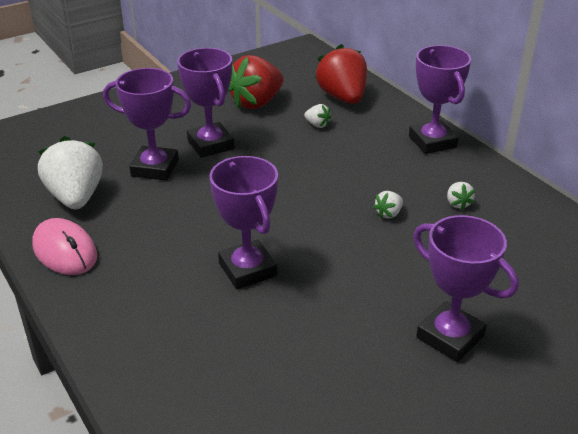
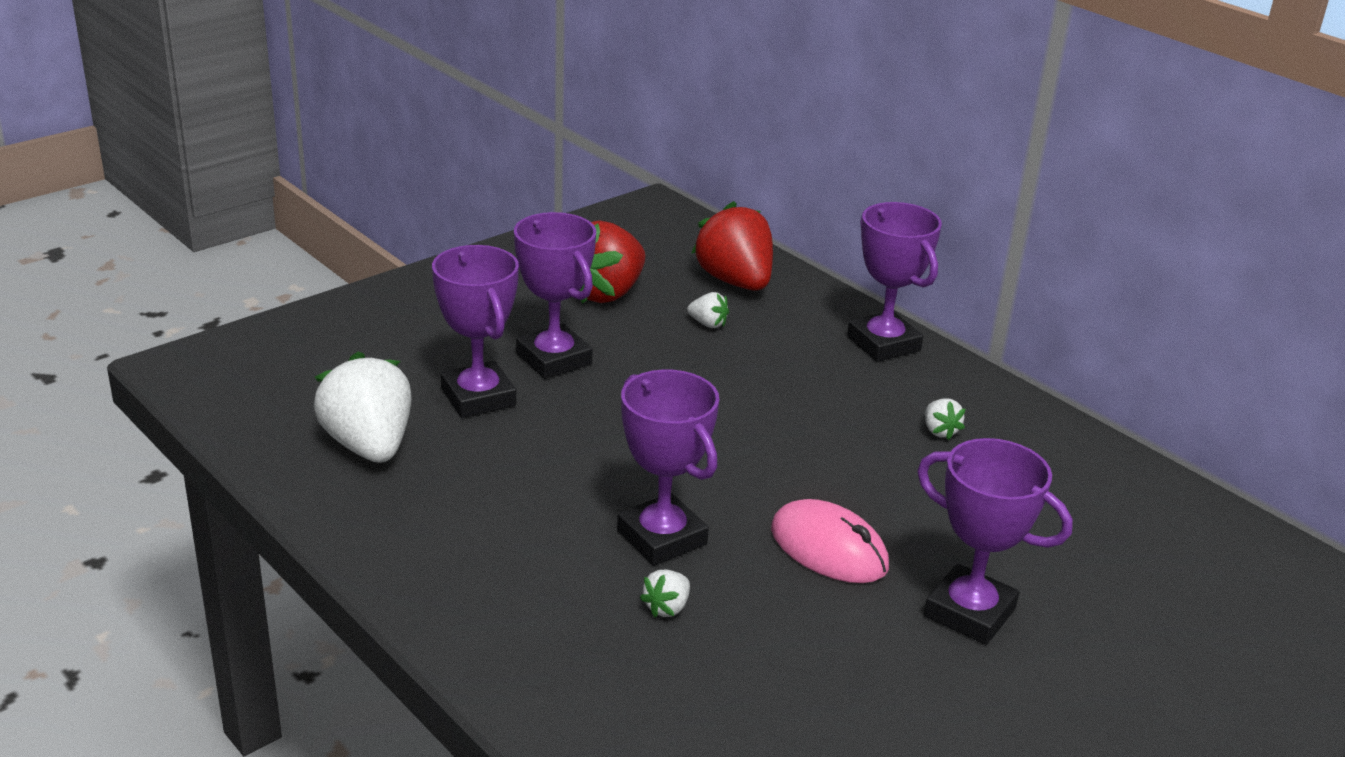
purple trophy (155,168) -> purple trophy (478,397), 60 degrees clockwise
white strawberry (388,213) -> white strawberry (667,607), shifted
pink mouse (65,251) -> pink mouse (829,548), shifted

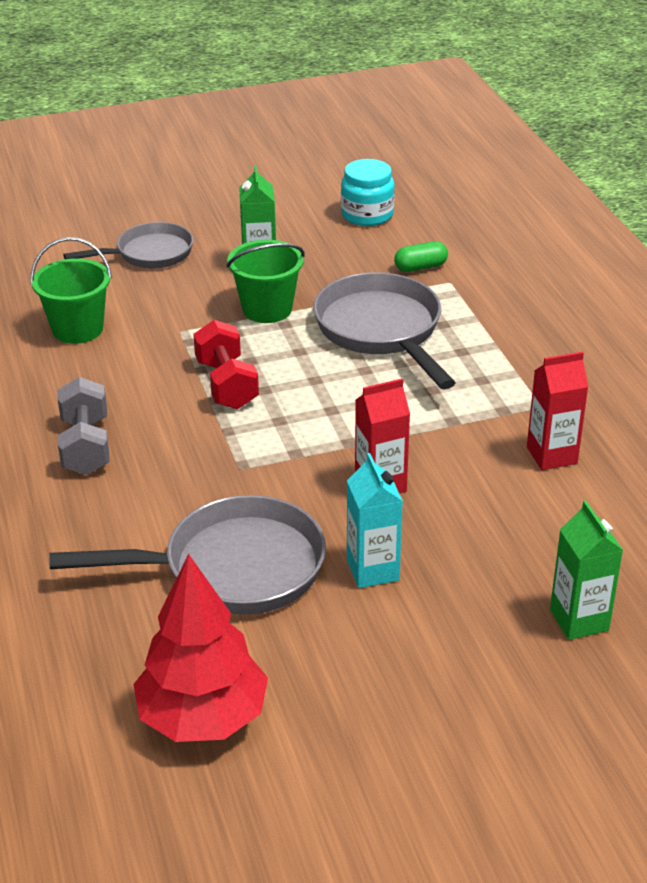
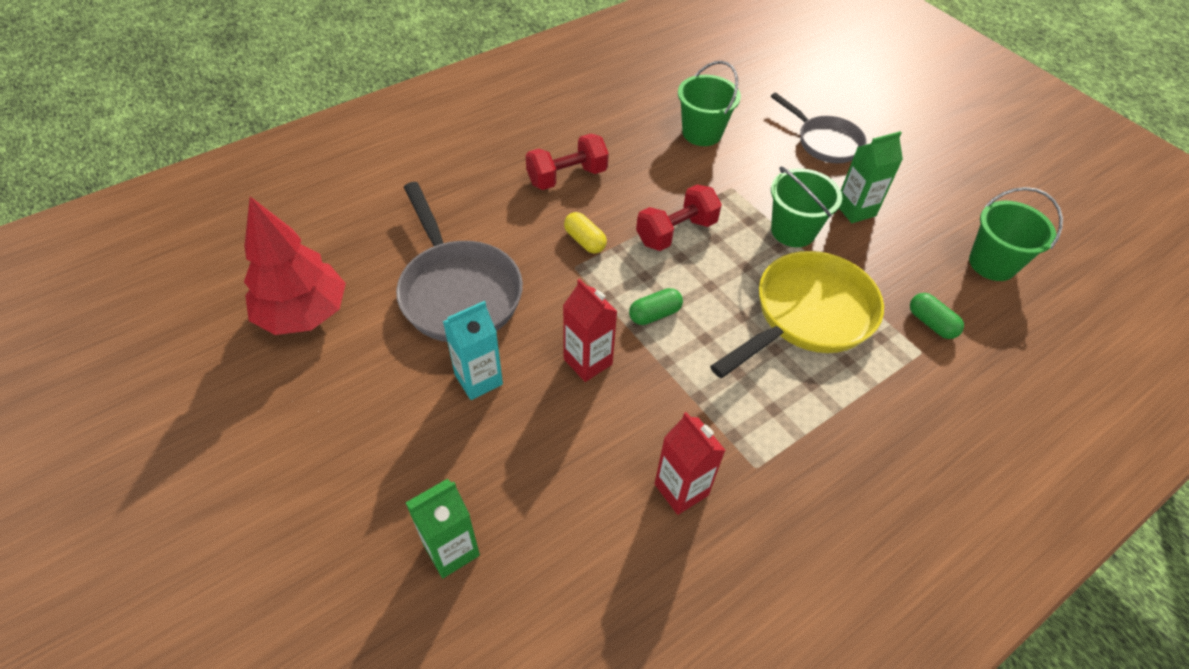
grey dumbbell (86,446) -> red dumbbell (567,177)
none -> yellow capsule (585,241)
none -> green capsule (654,314)
grey pan (382,331) -> yellow pan (807,316)
turquoise jar (367,215) -> green bucket (992,264)

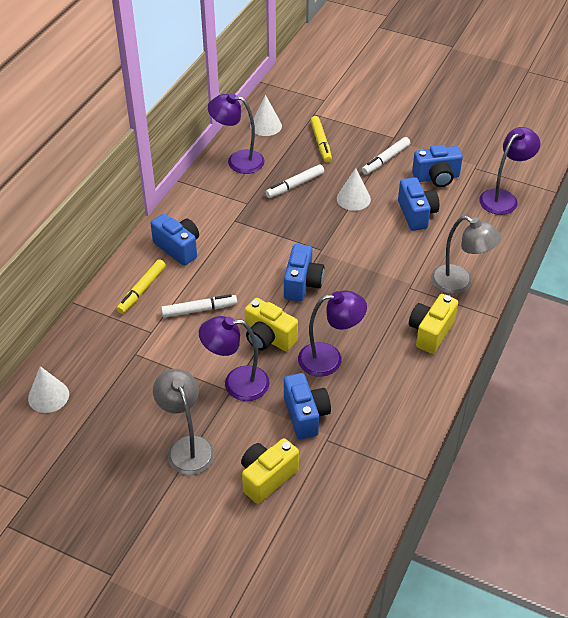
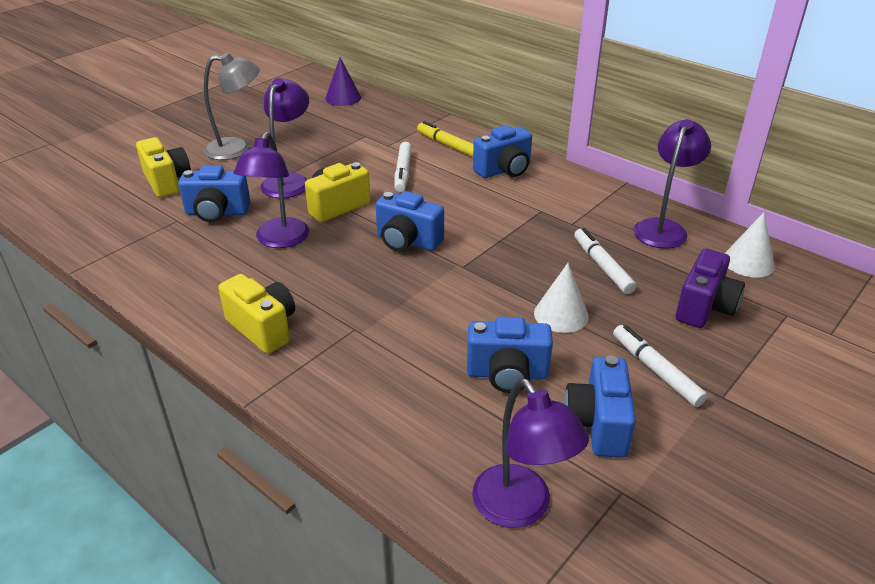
white cone (48,396) -> purple cone (343,98)
yellow marker (321,143) -> purple camera (704,307)
grey lamp (459,283) -> none

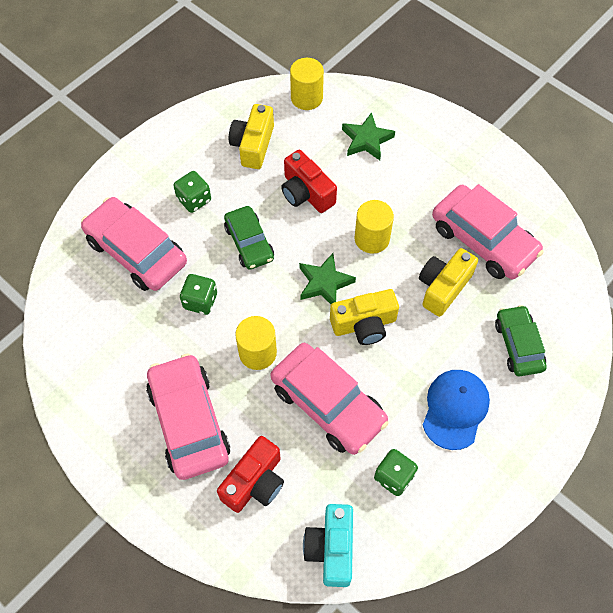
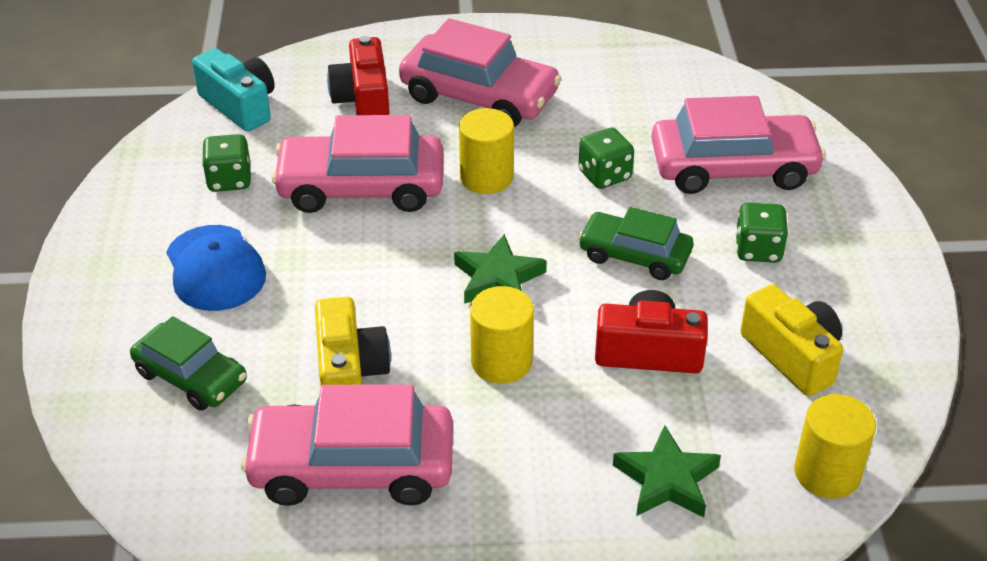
yellow camera (364,324) -> none

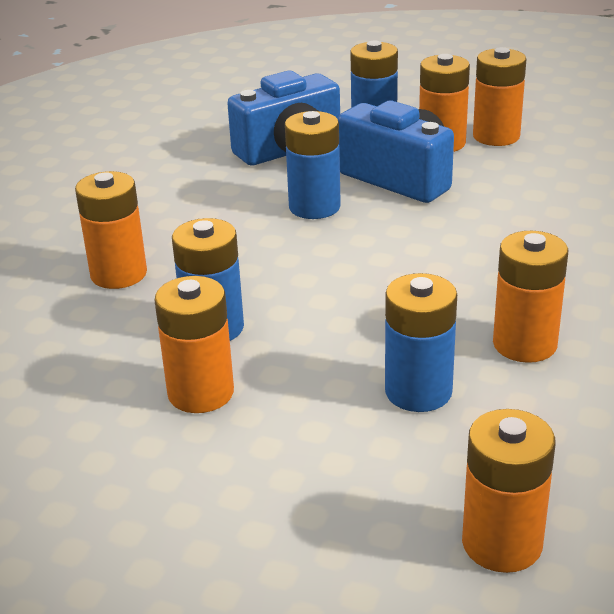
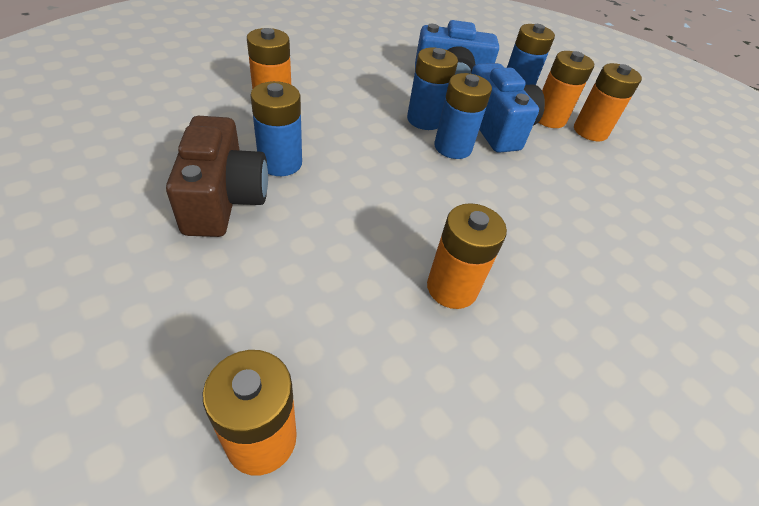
orange battery (201,393) -> brown camera (224,199)
blue battery (418,391) -> blue battery (453,147), shifted

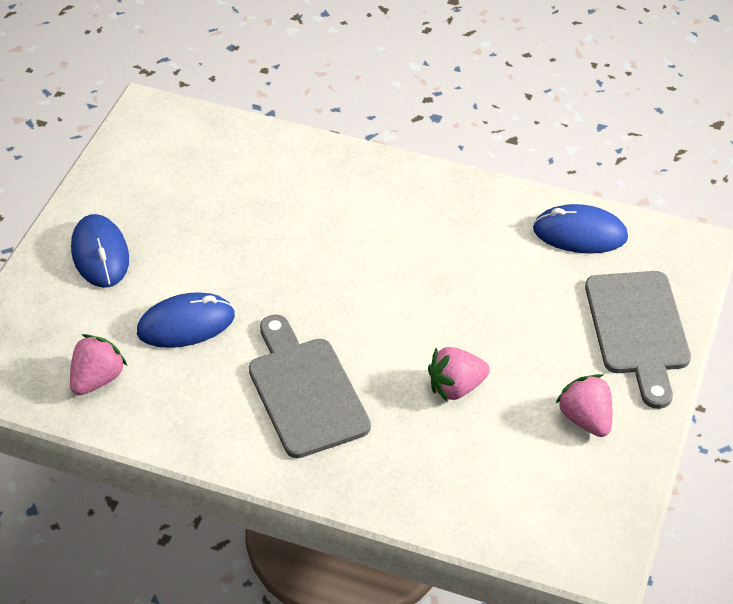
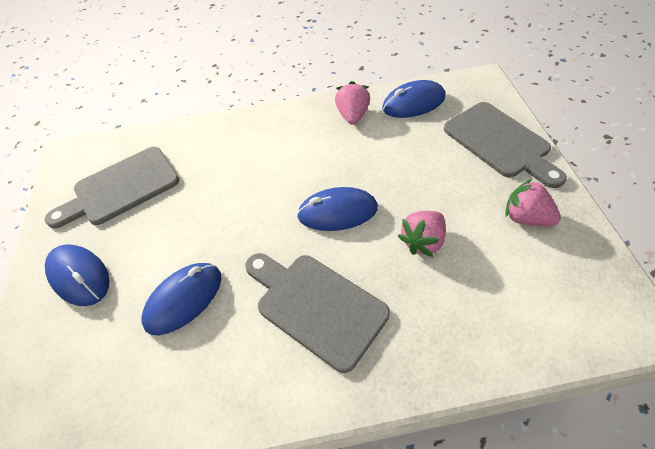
none -> grey cutting board (121,188)
none -> blue mouse (337,212)
pink strawberry (97,379) -> pink strawberry (352,115), shifted

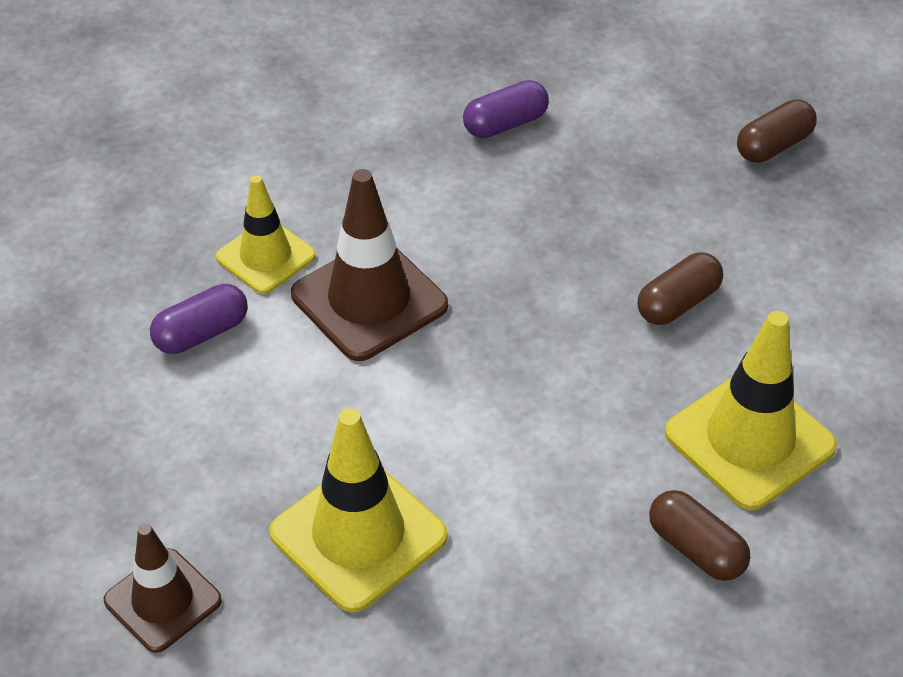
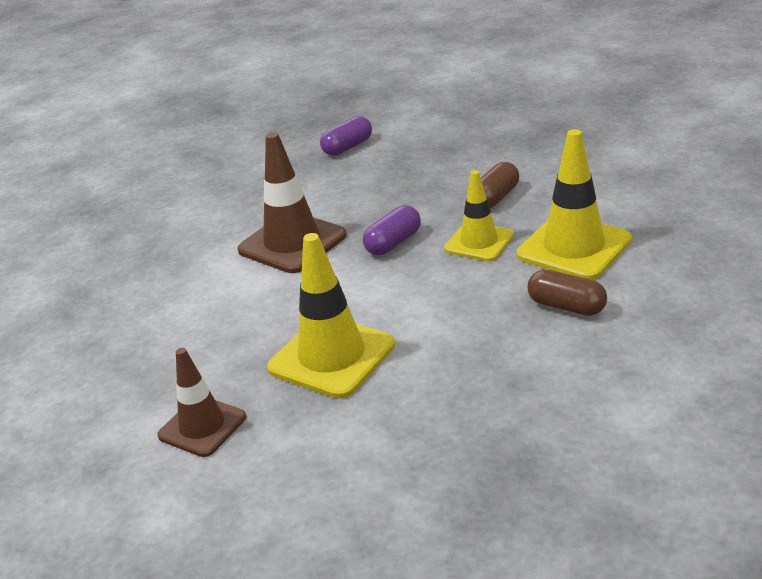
purple capsule (201,333) -> purple capsule (393,243), shifted
yellow traffic cone (266,257) -> yellow traffic cone (479,242), shifted
brown capsule (774,146) -> none

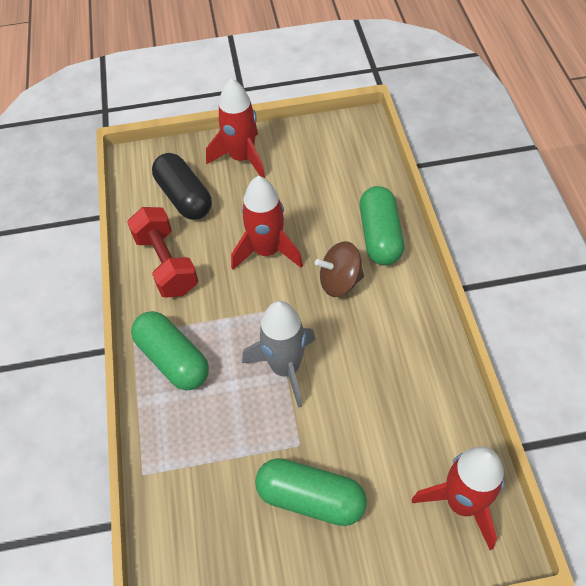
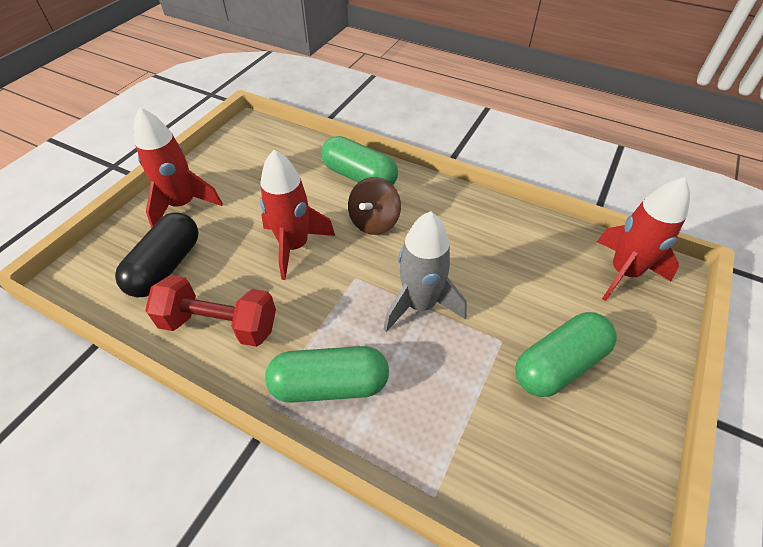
black capsule (184,197) -> black capsule (166,266), 75 degrees counterclockwise

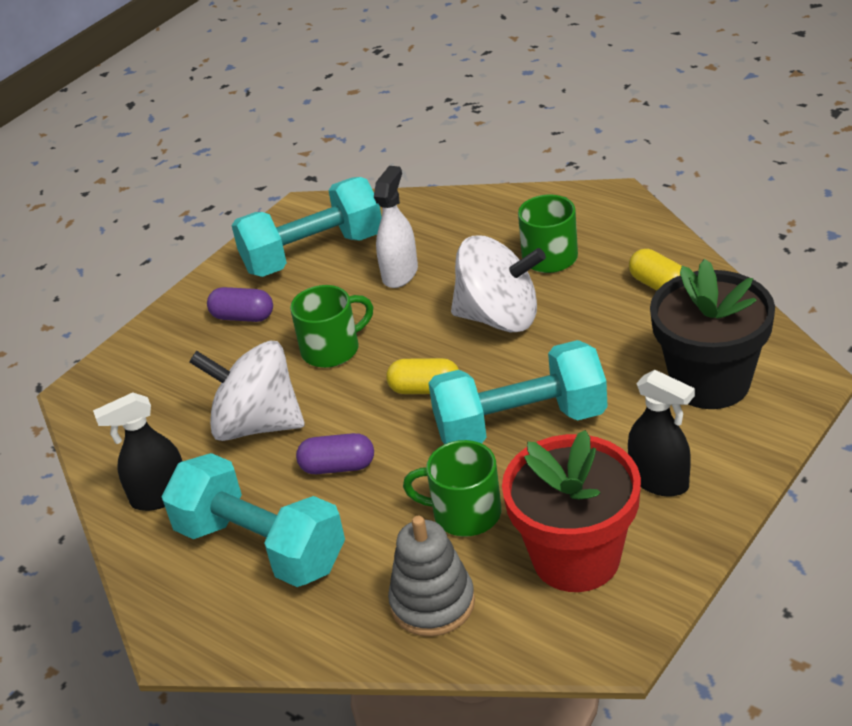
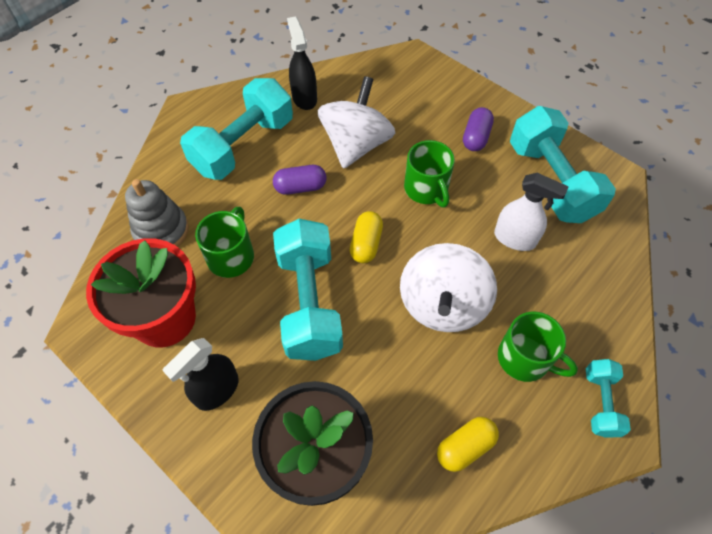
purple capsule (338,467) -> purple capsule (300,187), 75 degrees clockwise
none -> turquoise dumbbell (600,403)

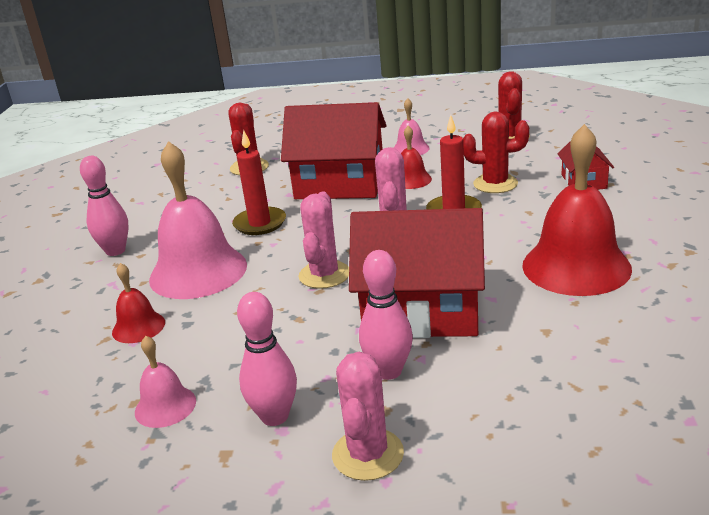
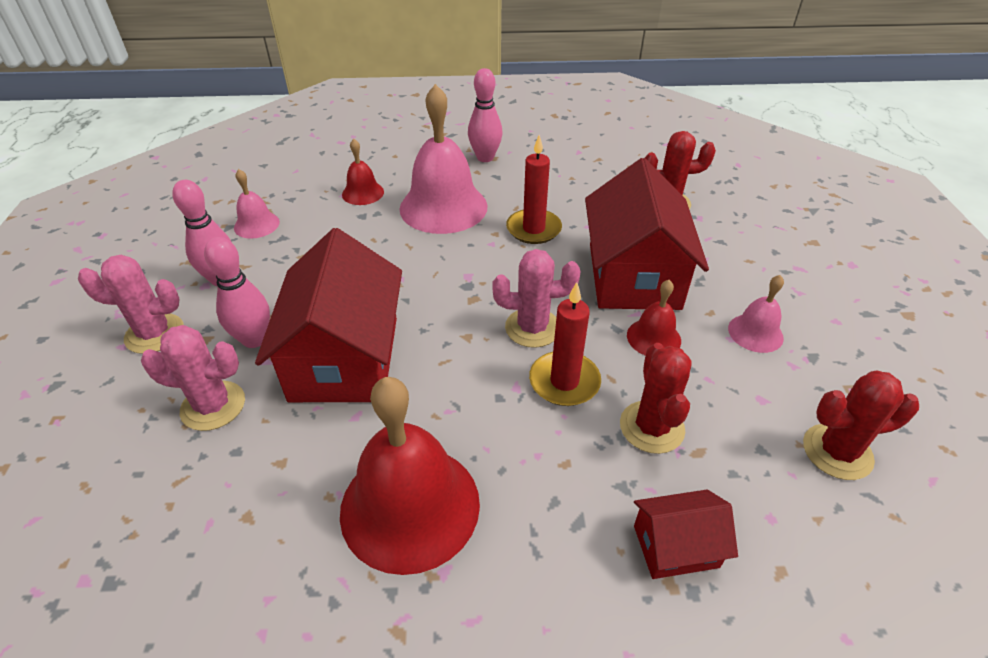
pink cactus (324,275) -> pink cactus (213,406), shifted

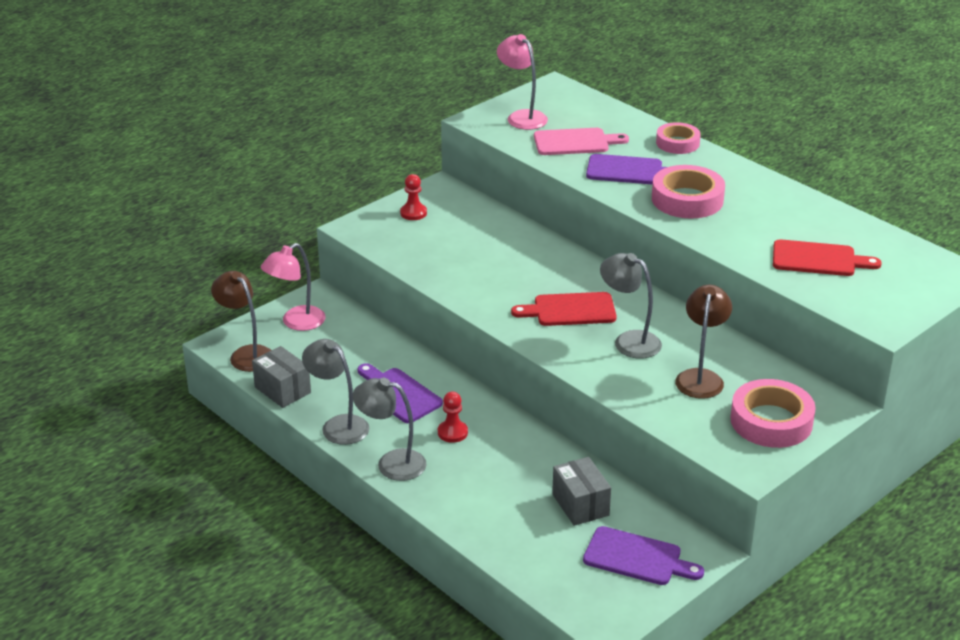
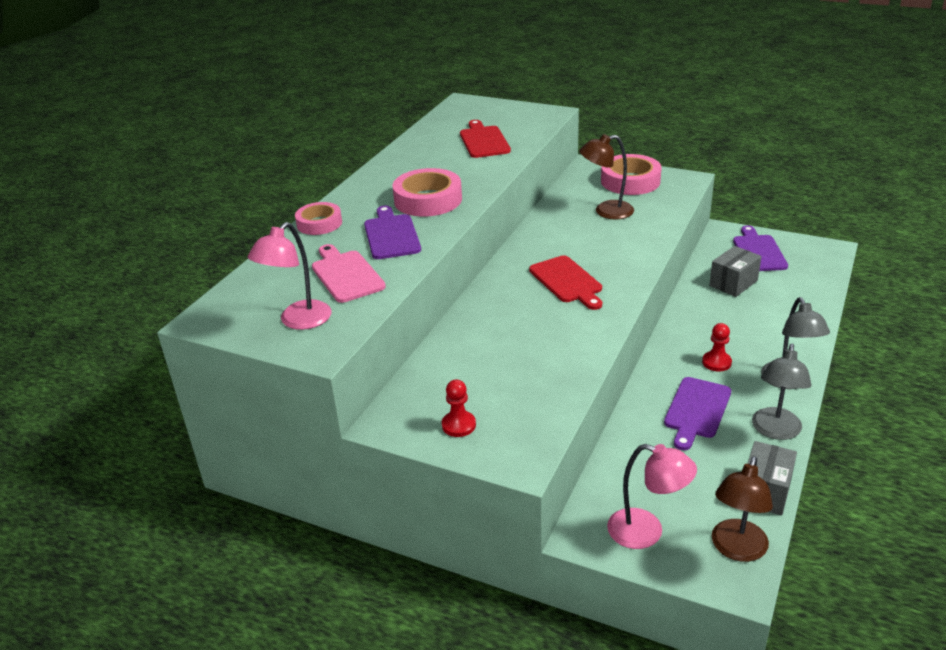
grey lamp (629,341) -> none

